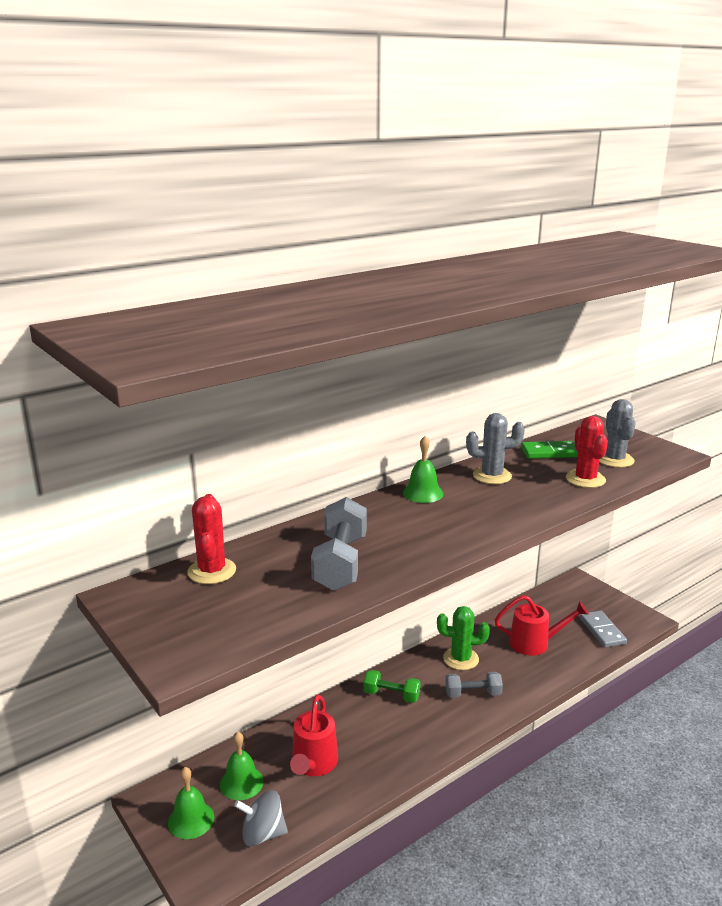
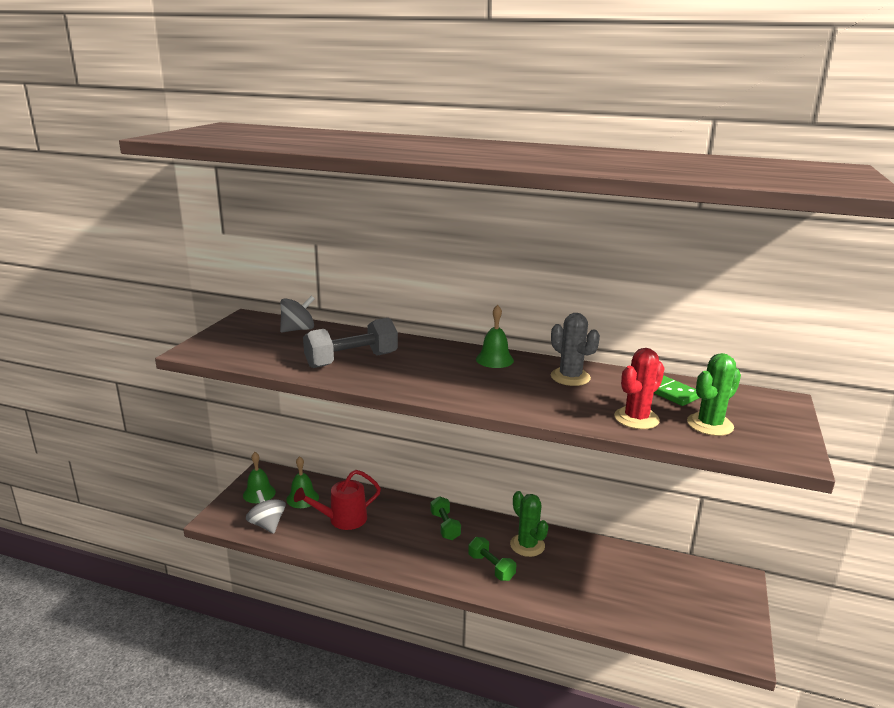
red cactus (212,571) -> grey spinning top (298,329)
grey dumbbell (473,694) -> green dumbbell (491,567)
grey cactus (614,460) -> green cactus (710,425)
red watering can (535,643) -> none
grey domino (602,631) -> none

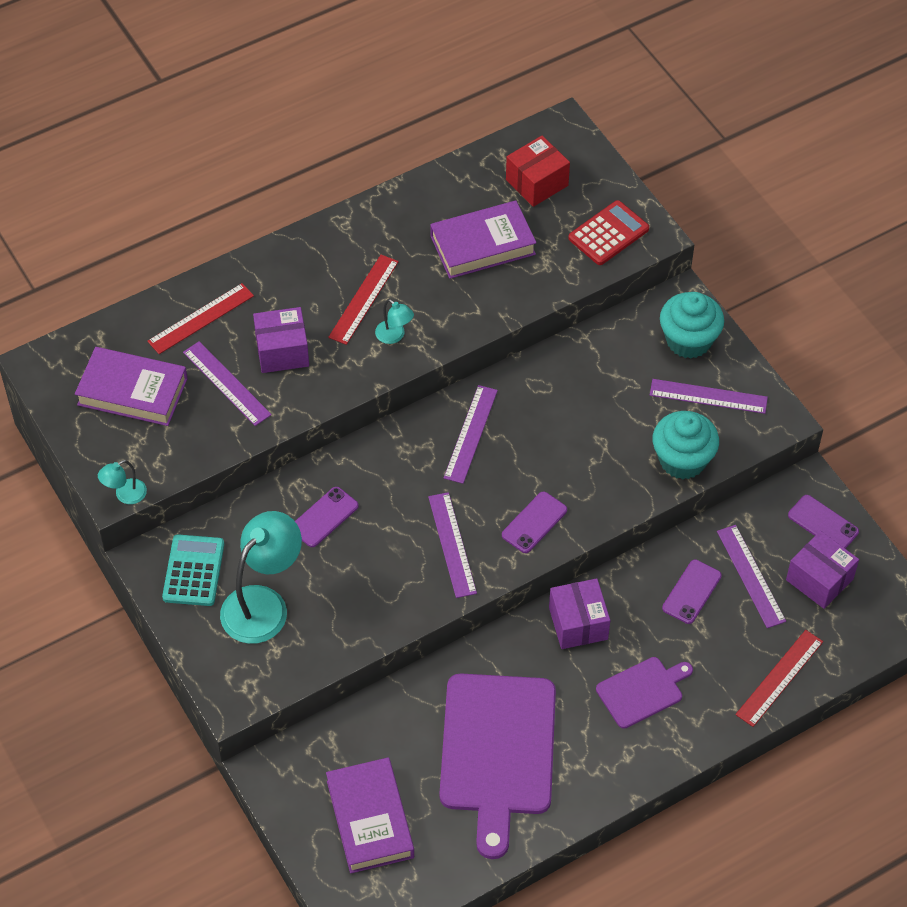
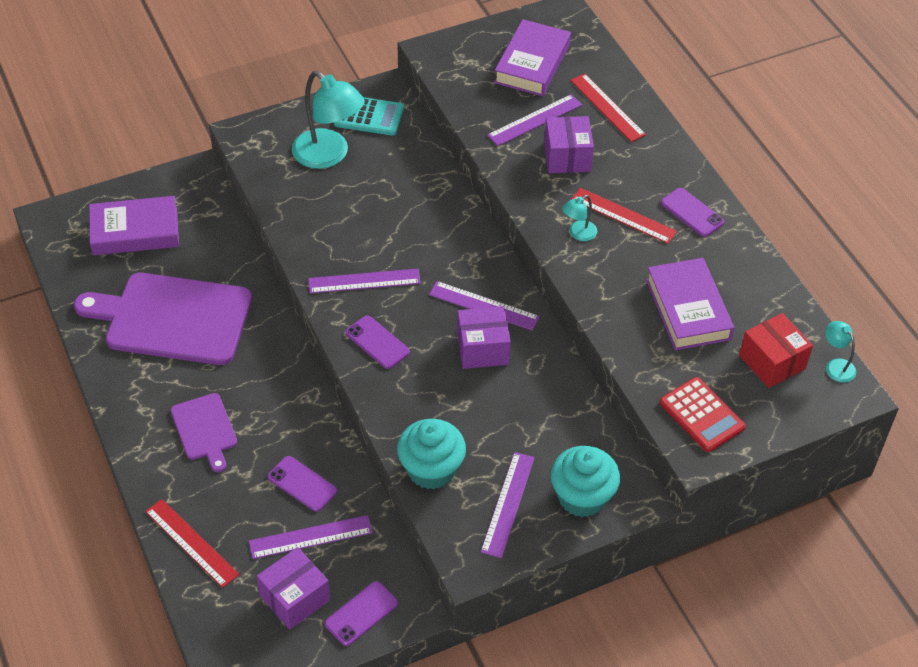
purple box (578,623) -> purple box (482,349), shifted
purple phone (324,517) -> purple phone (692,213), shifted
turquoise lamp (125,495) -> turquoise lamp (836,366), shifted

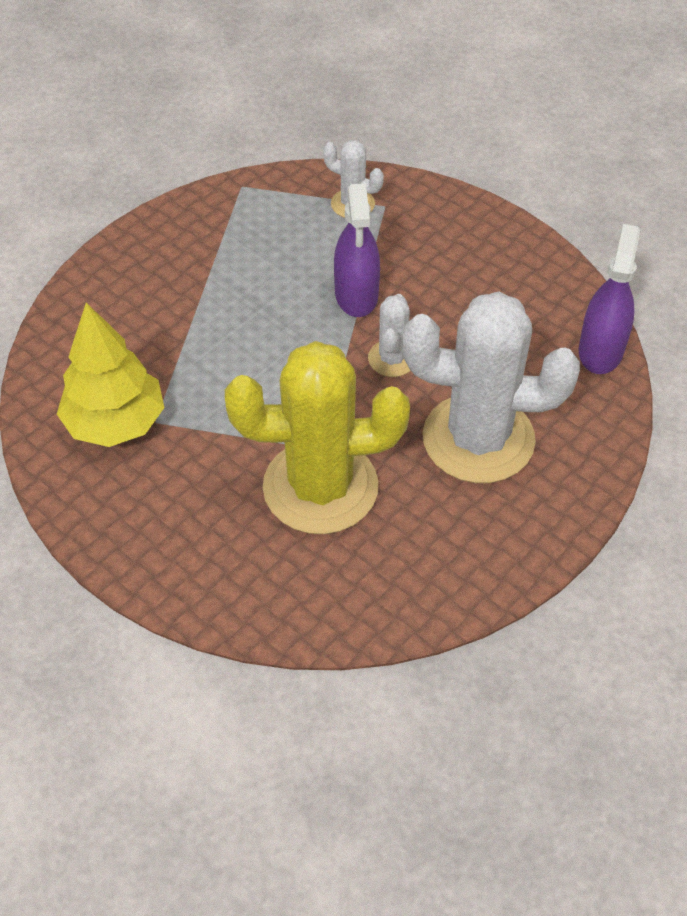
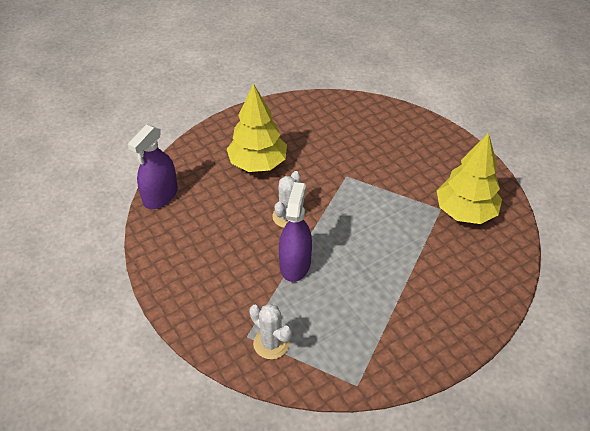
white cactus (478,439) -> yellow tree (258,163)
yellow cactus (320,487) -> none

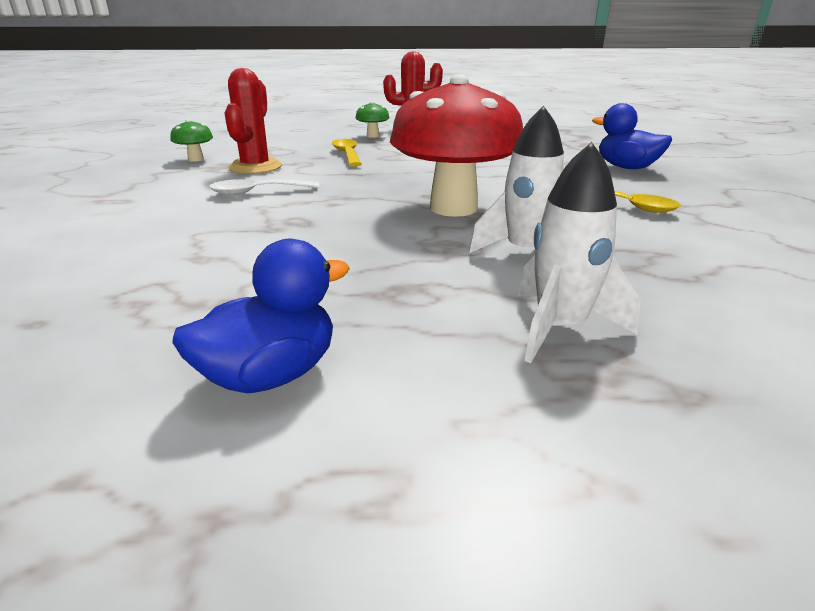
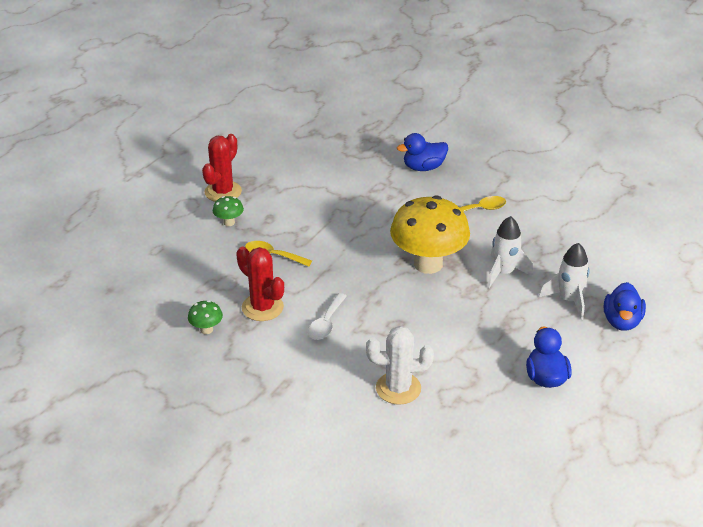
none -> white cactus (398,388)
red mushroom (453,208) -> yellow mushroom (428,264)
none -> blue duck (621,321)

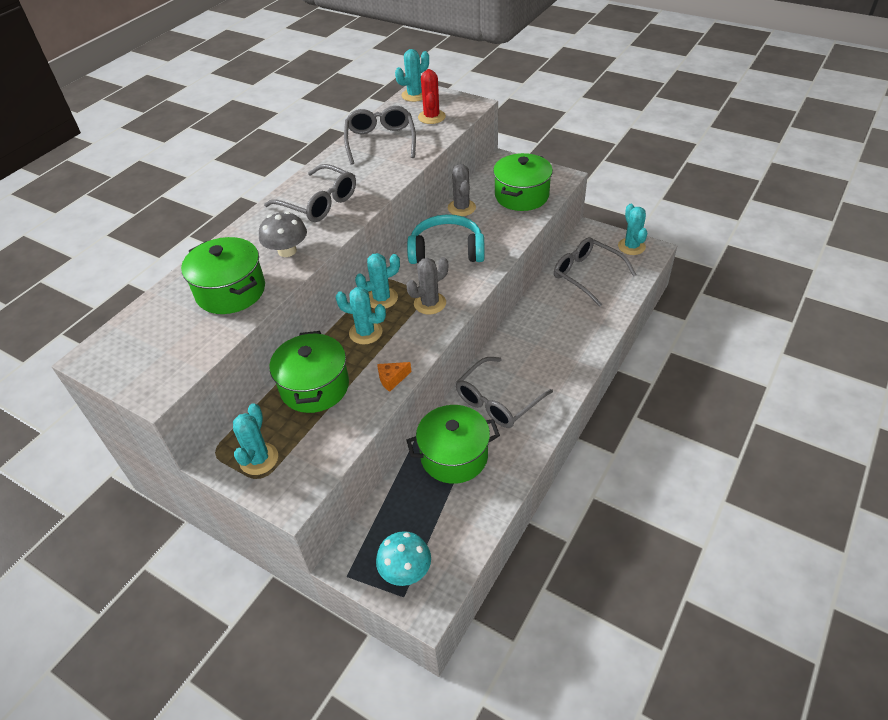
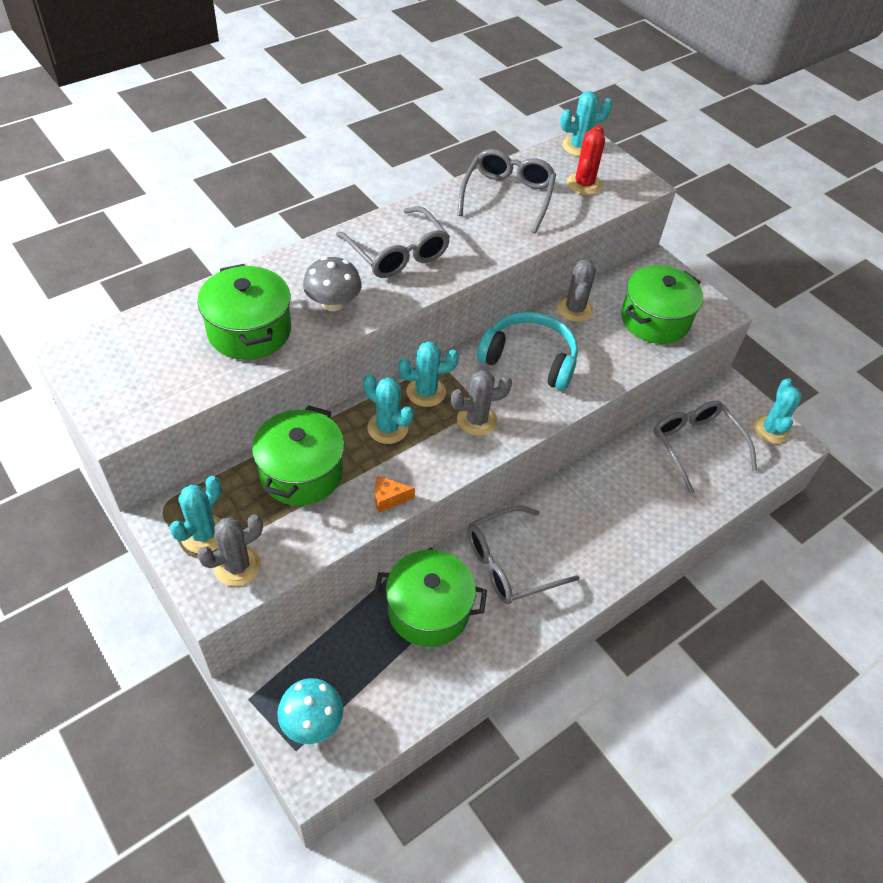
none -> grey cactus (237,566)

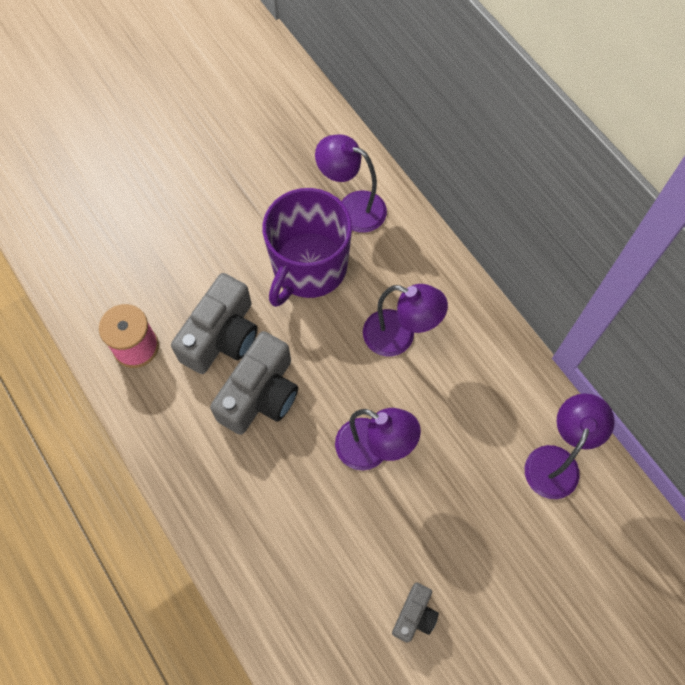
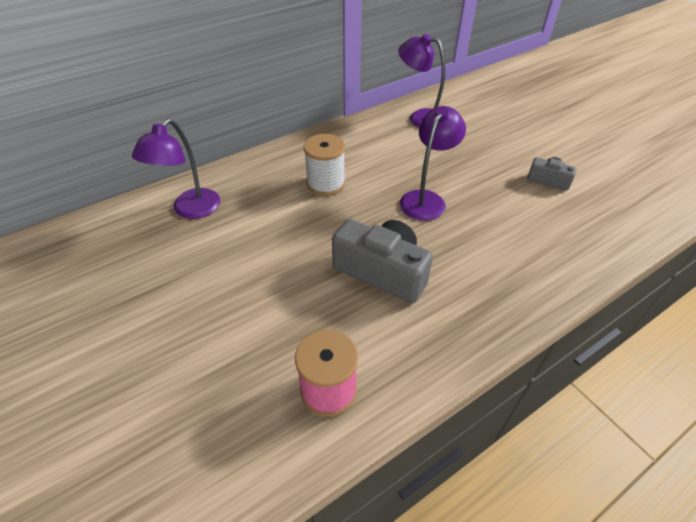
purple lamp (399,337) -> white spool (326,184)
grey camera (221,336) -> none
purple mug (308,268) -> none

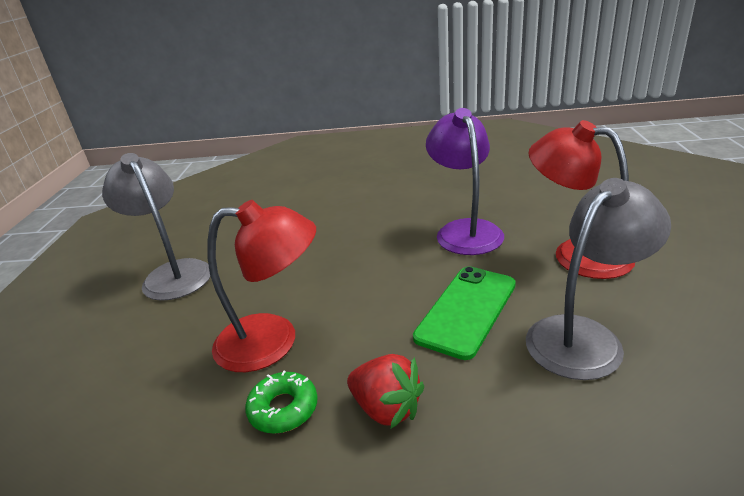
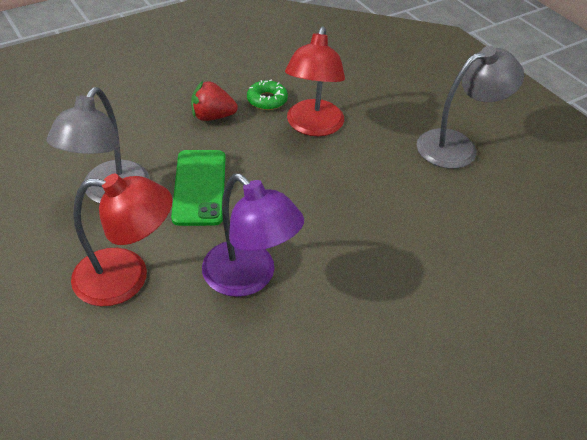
red lamp (273,341) -> red lamp (313,126), 45 degrees counterclockwise
grey lamp (173,273) -> grey lamp (457,145), 45 degrees counterclockwise

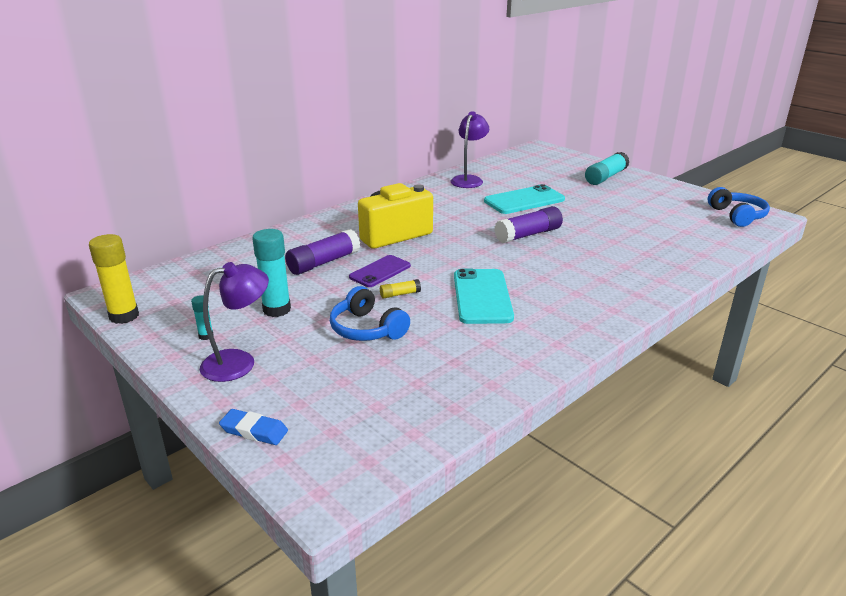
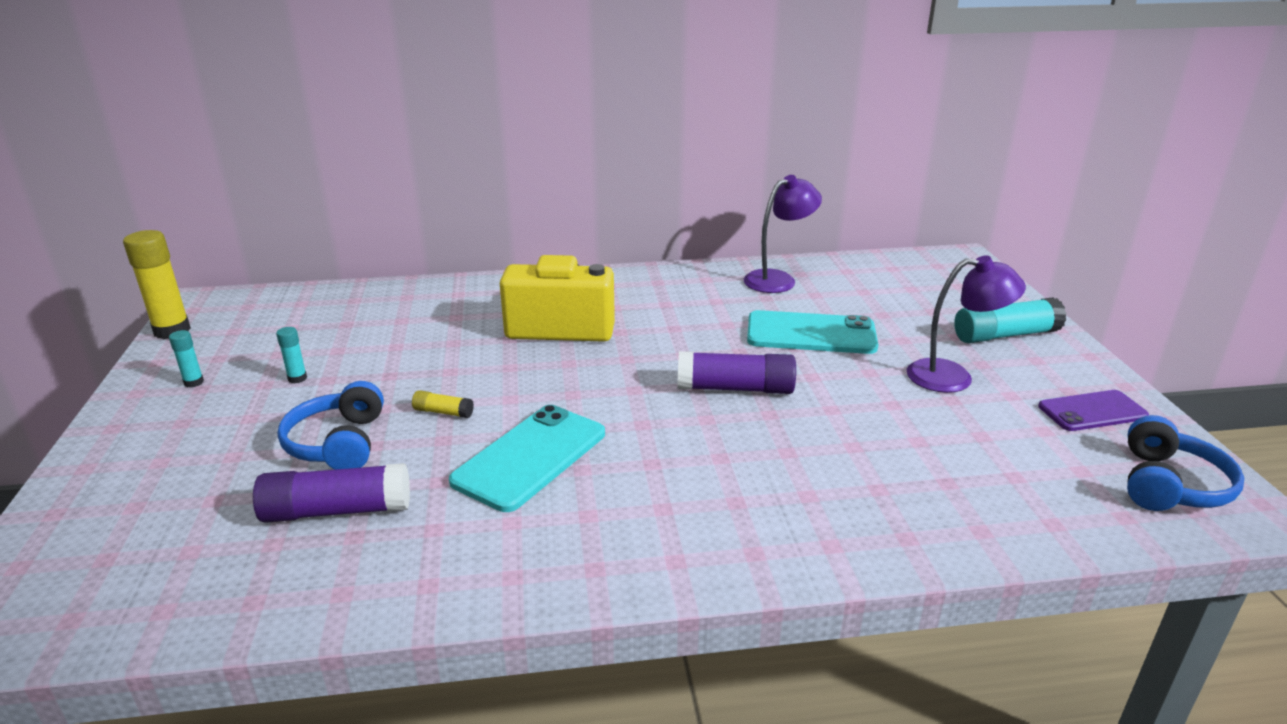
purple glue stick (323,262) -> purple glue stick (337,510), shifted
turquoise glue stick (277,309) -> turquoise glue stick (297,378), x0.49
purple lamp (239,362) -> purple lamp (953,377), shifted
purple phone (380,271) -> purple phone (1092,411), shifted
blue eraser (254,431) -> none

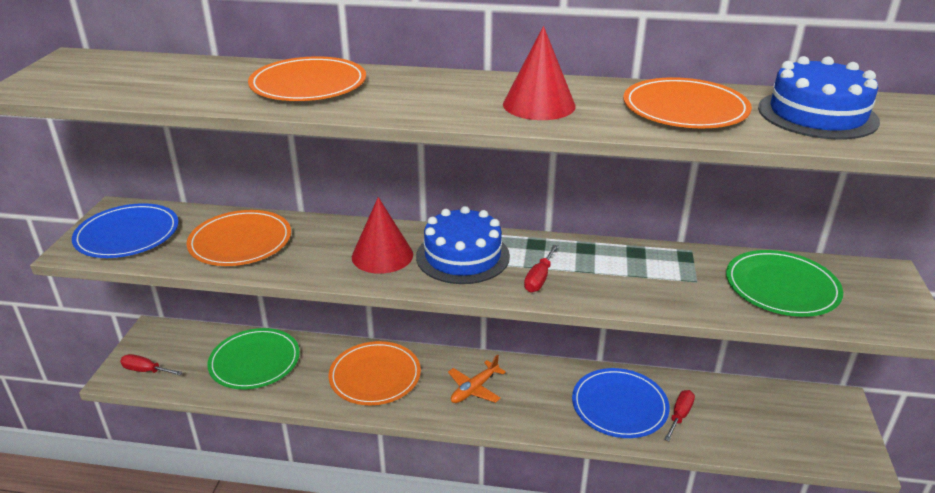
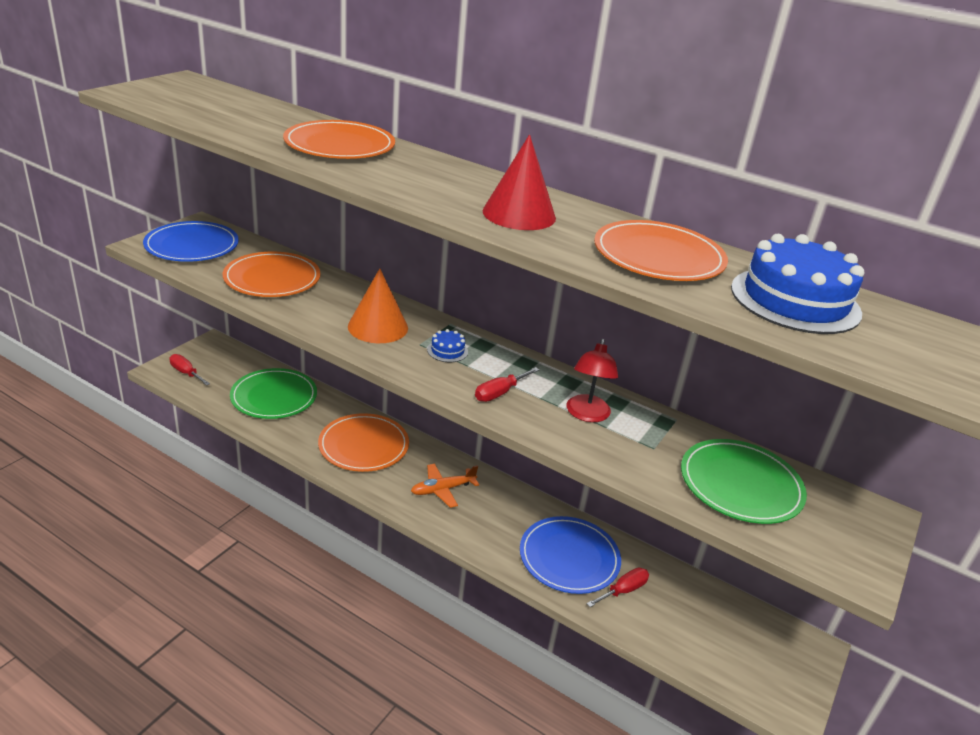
red cone (382,255) -> orange cone (378,327)
blue cake (462,256) -> blue cake (447,351), x0.44
none -> red lamp (587,415)

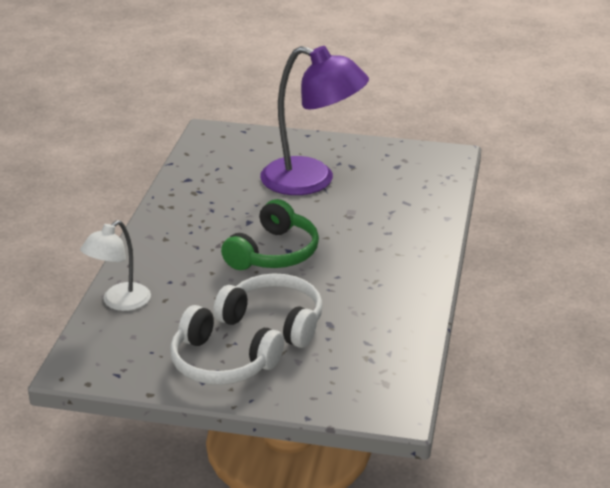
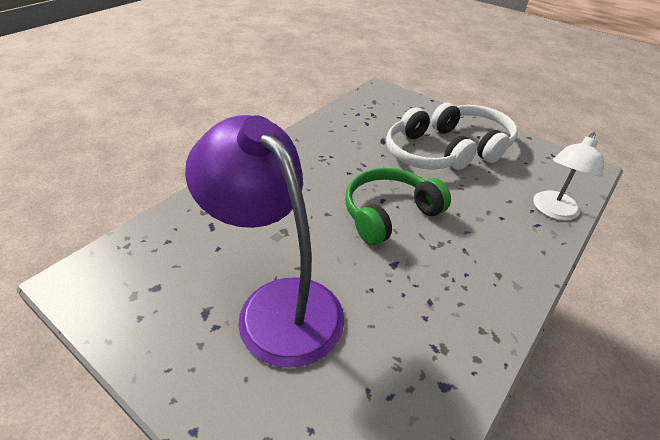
white lamp (119,302) -> white lamp (553,211), 150 degrees clockwise

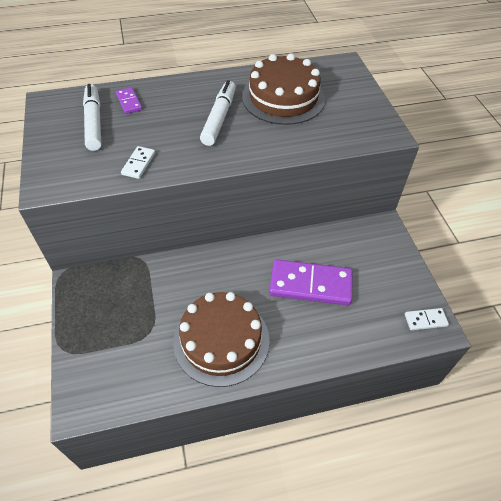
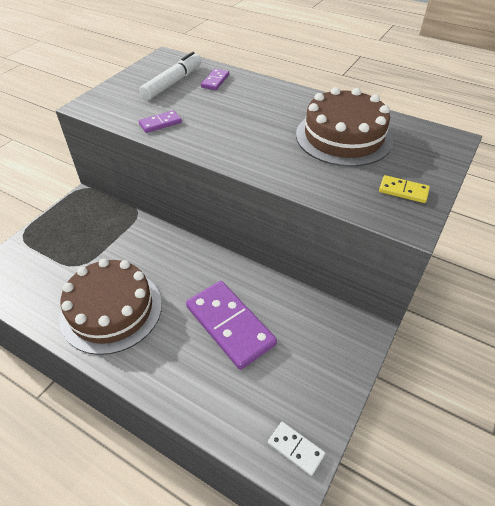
white domino (139,164) -> purple domino (160,123)
none -> yellow domino (403,191)
white marker (219,118) -> none

